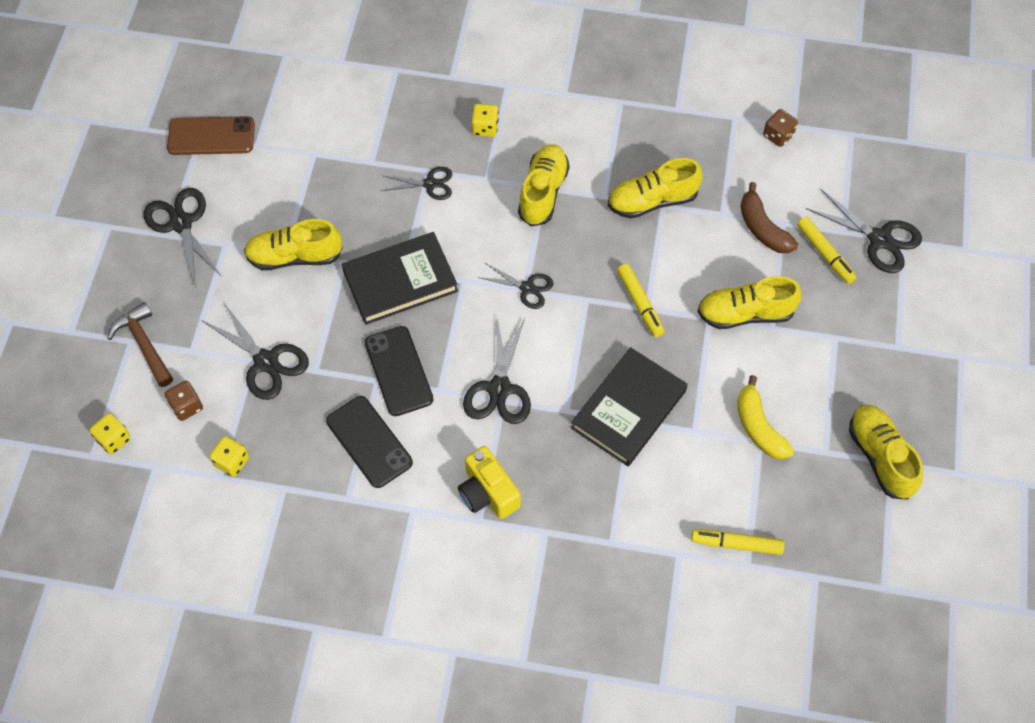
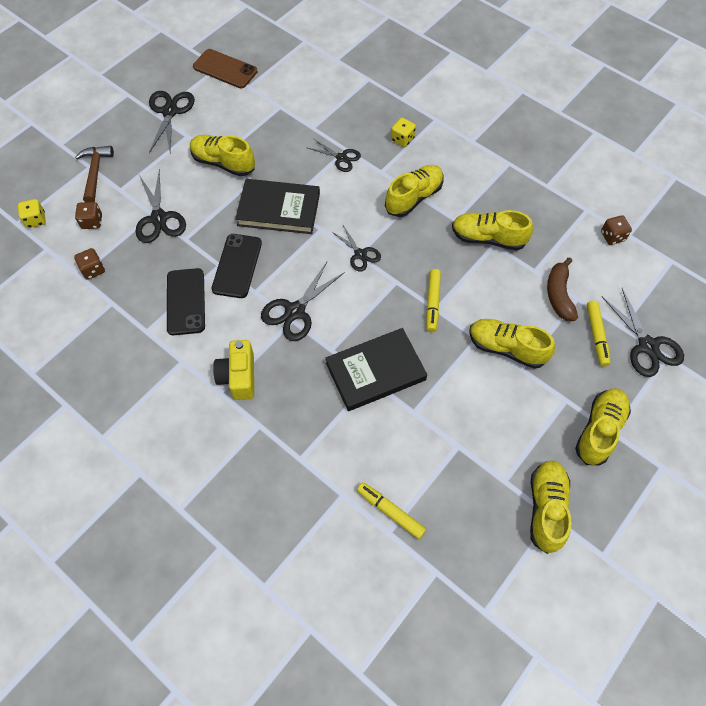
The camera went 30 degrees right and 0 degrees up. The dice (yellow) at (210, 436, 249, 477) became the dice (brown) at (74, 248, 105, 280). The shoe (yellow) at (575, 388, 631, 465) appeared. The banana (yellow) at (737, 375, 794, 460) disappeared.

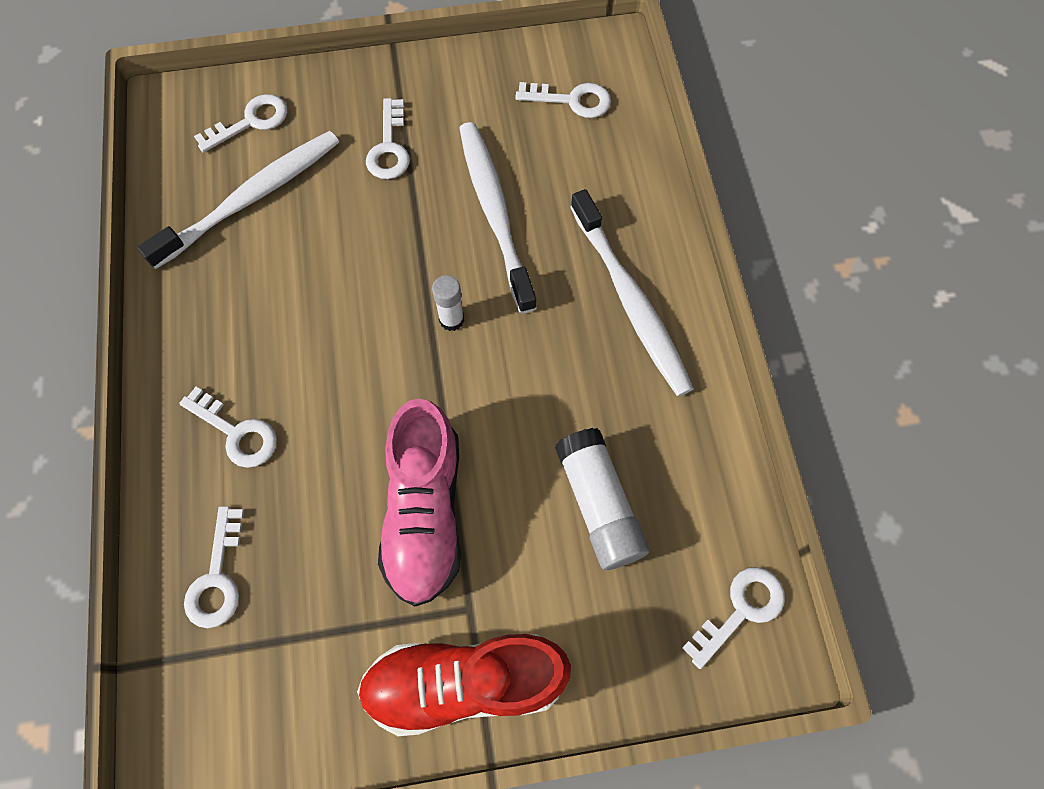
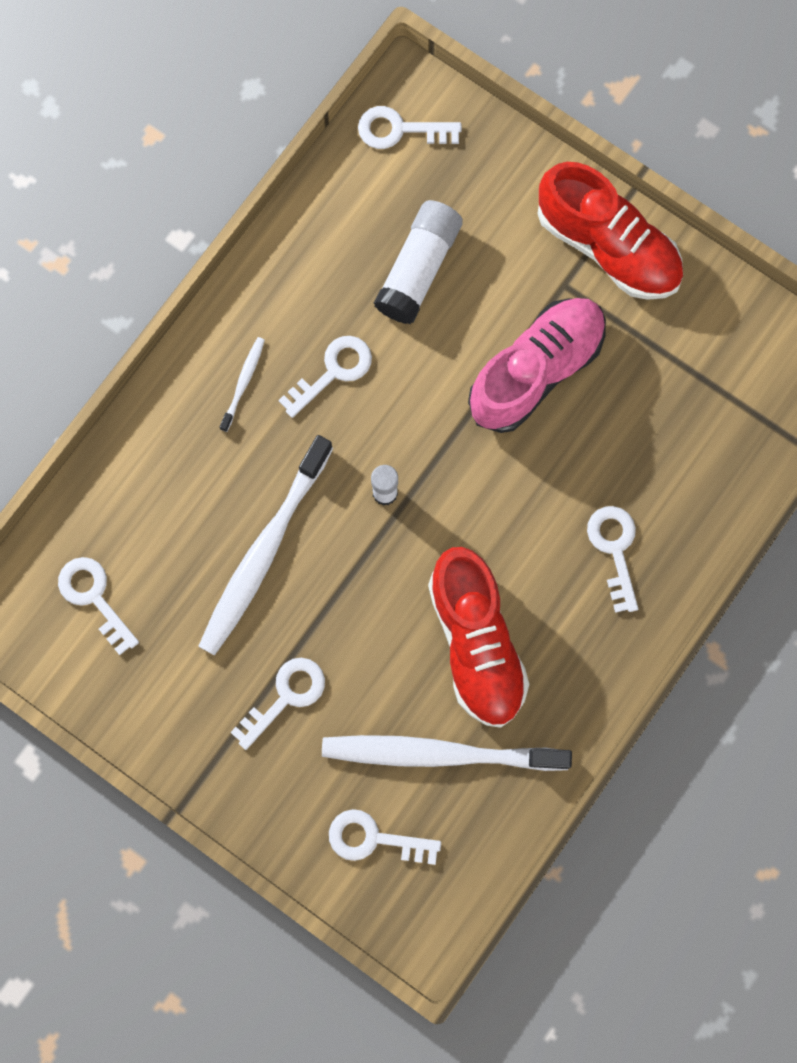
The camera went 135 degrees left and 10 degrees up. The toothbrush (white) at (570, 189, 694, 397) changed to 0.43 times the size. The key (white) moved from (184, 506, 244, 628) to (278, 336, 372, 418). The shoe (red) at (428, 547, 530, 728) appeared.

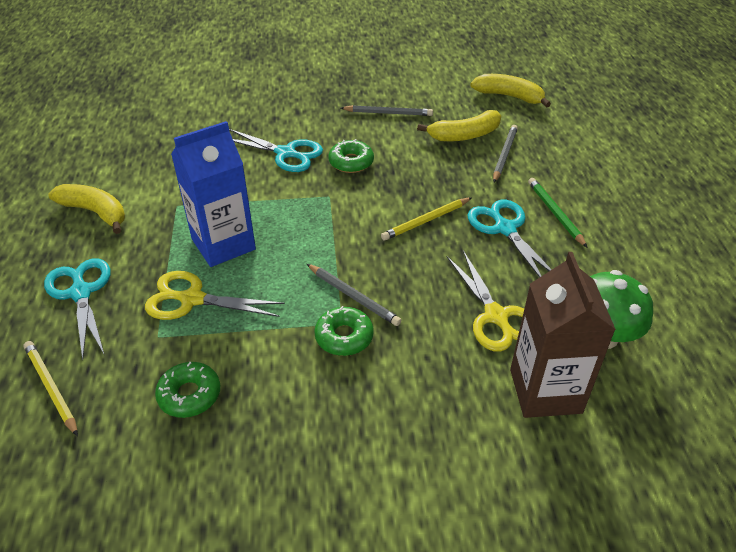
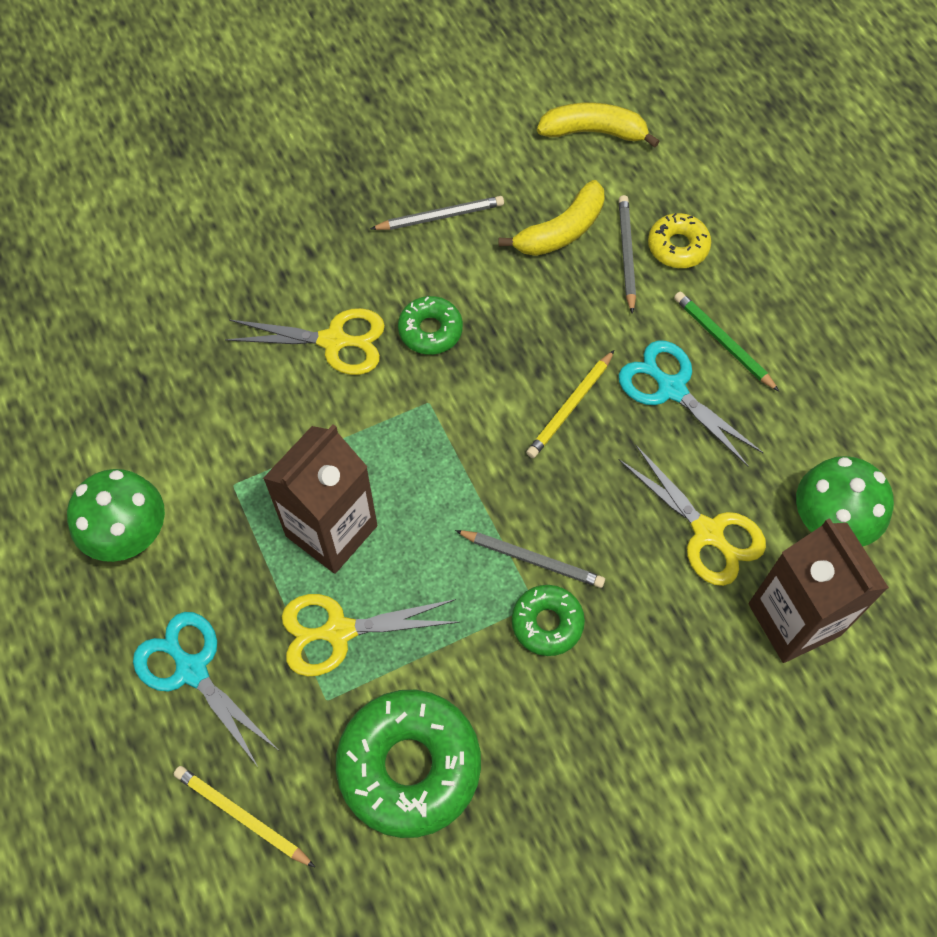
The camera went 20 degrees left and 20 degrees up. The banana (yellow) at (48, 184, 125, 234) was replaced by the mushroom (green) at (67, 469, 165, 562). The scissors (turquoise) at (229, 129, 323, 172) became the scissors (yellow) at (225, 308, 385, 375). The carton (blue) at (171, 121, 256, 267) became the carton (brown) at (263, 424, 378, 574). The donut (green) at (155, 362, 220, 418) changed to 1.88 times the size. The donut (yellow) at (648, 213, 711, 268) appeared.

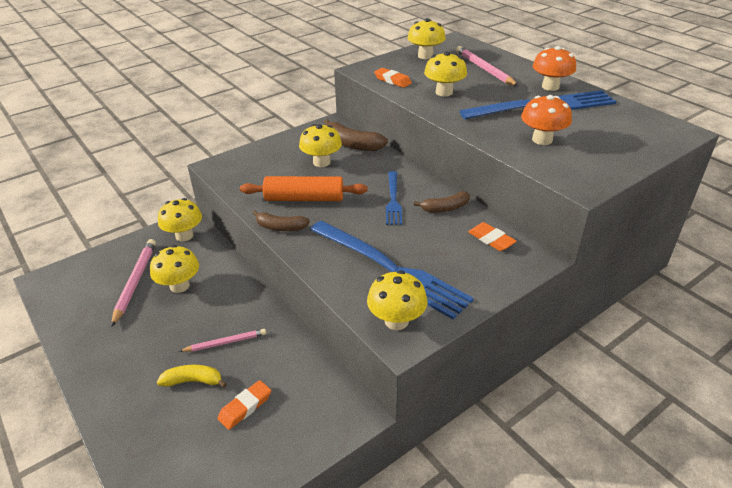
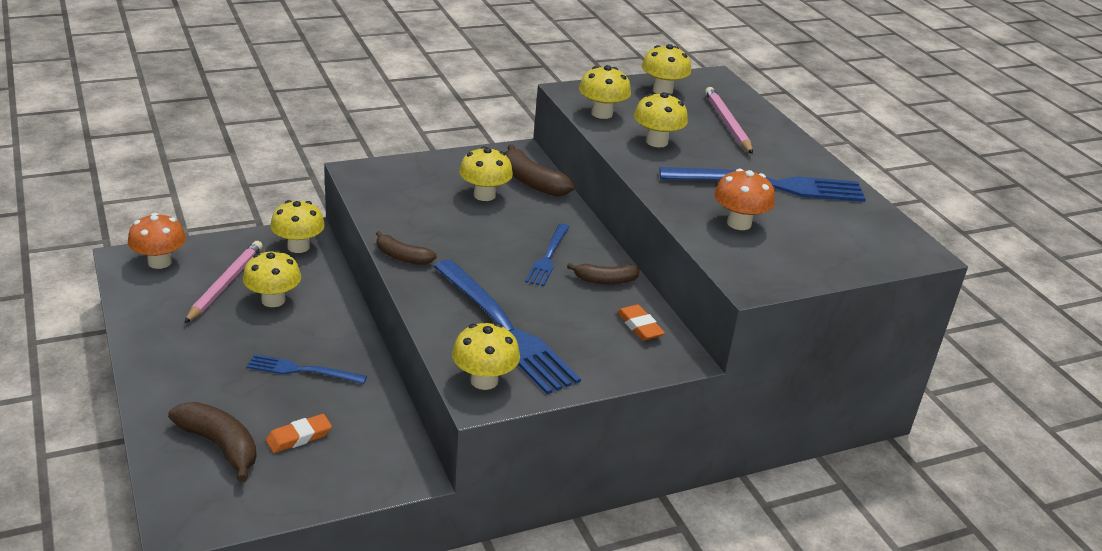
The camera went 10 degrees right and 5 degrees down. The mushroom (orange) moved from (533, 46, 576, 91) to (128, 213, 186, 269). The banana (brown) at (168, 402, 257, 482) appeared. The pencil (pink) at (179, 329, 266, 352) was replaced by the fork (blue) at (247, 354, 367, 384). The eraser (orange) at (374, 68, 412, 88) was replaced by the mushroom (yellow) at (579, 65, 631, 119). The banana (yellow) at (157, 365, 227, 388) disappeared. The rolling pin (orange) at (240, 176, 367, 201) disappeared.

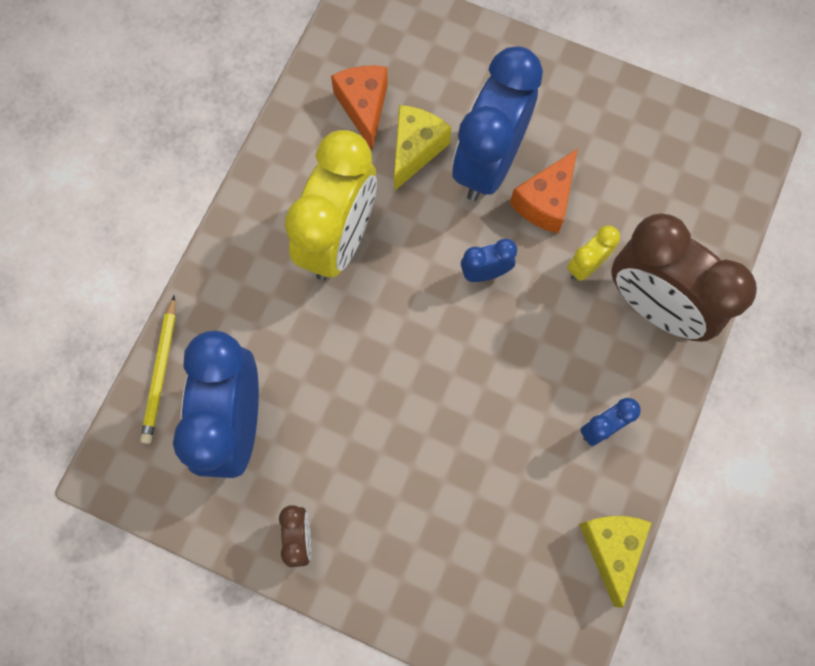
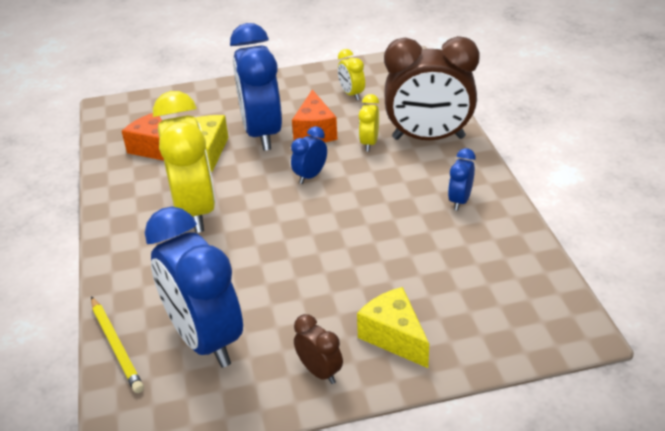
The camera went 35 degrees left and 35 degrees down. The clock (yellow) at (338, 49, 365, 100) appeared. The cheese (yellow) moved from (579, 516, 651, 608) to (357, 287, 429, 368).

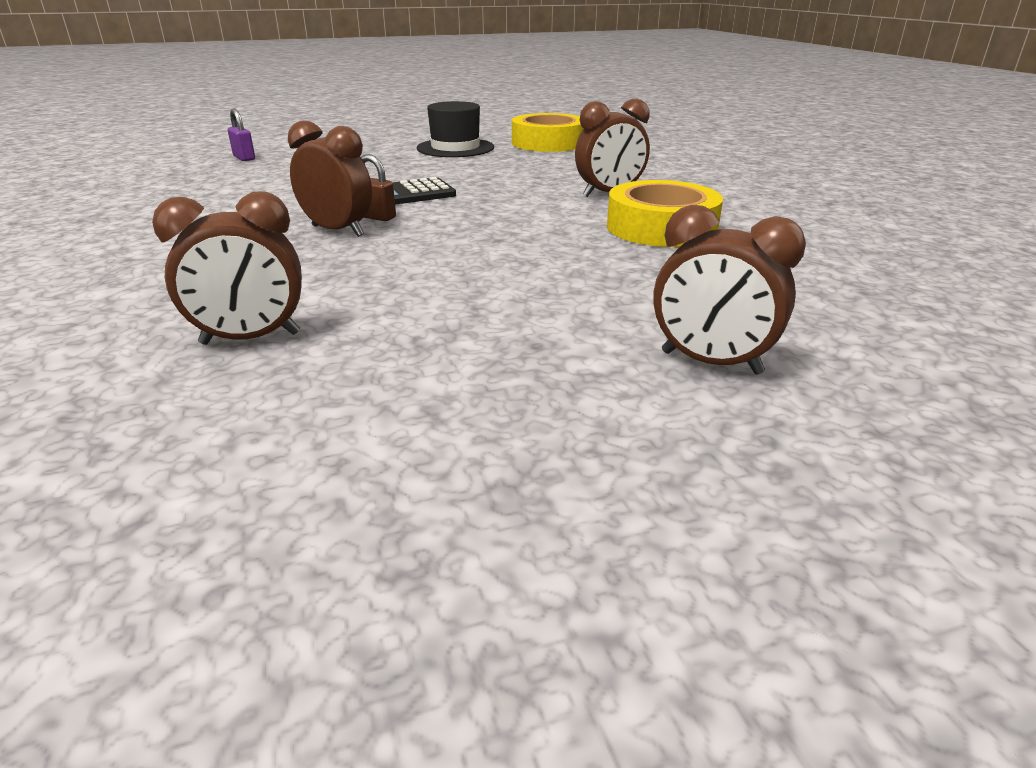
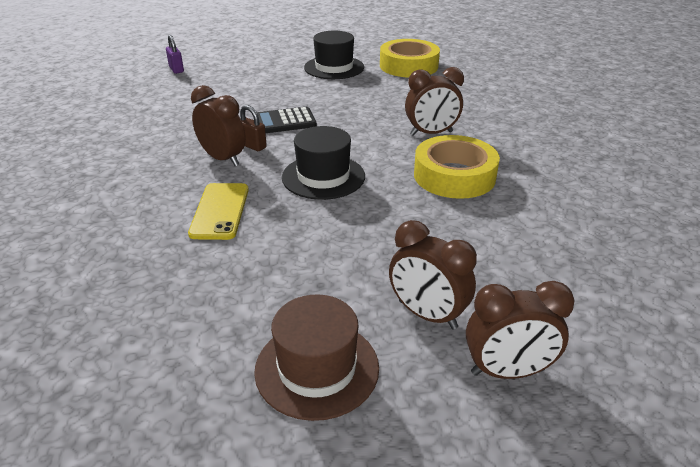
The camera went 10 degrees right and 5 degrees up. The phone (yellow) at (188, 183, 249, 240) appeared. The hat (brown) at (254, 294, 379, 421) appeared. The hat (black) at (282, 126, 365, 200) appeared. The clock (brown) moved from (152, 191, 302, 345) to (466, 281, 575, 379).

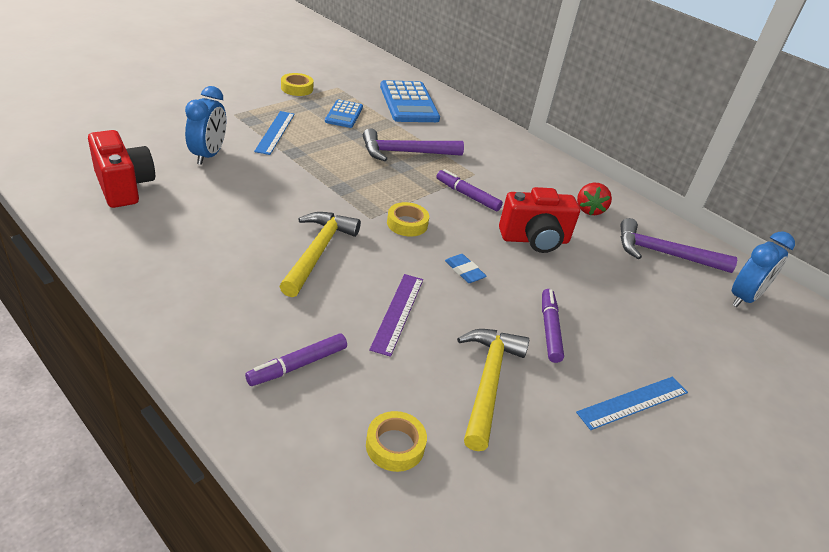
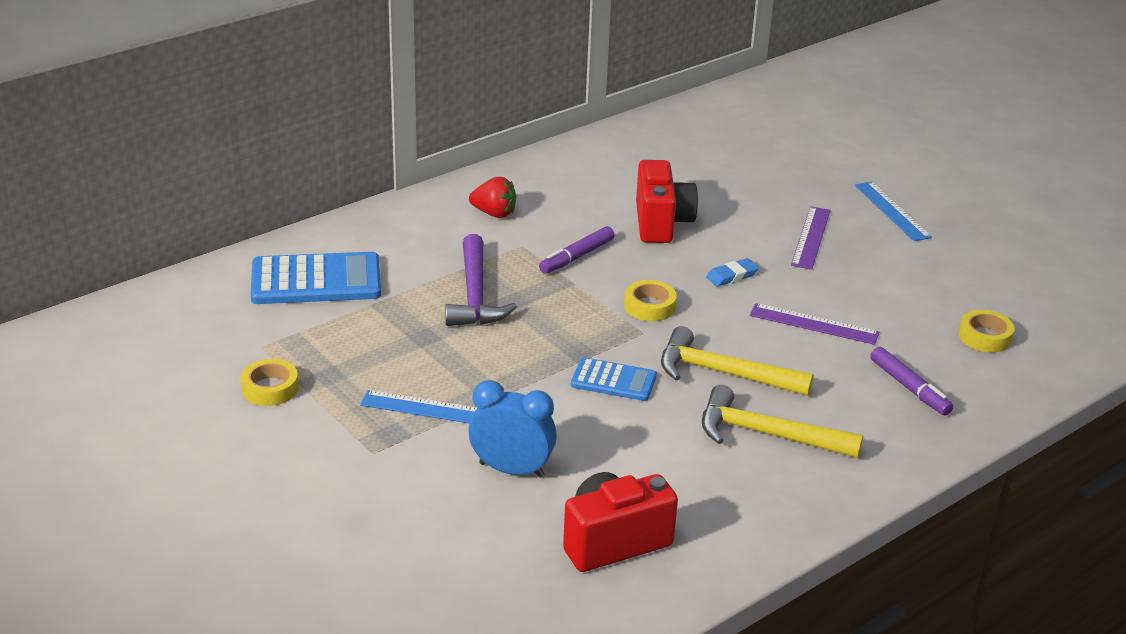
The camera went 80 degrees left and 5 degrees down. The strawberry (red) moved from (577, 183, 612, 215) to (469, 177, 516, 218). The calculator (blue) moved from (325, 99, 363, 128) to (571, 357, 657, 401). The hammer (yellow) moved from (457, 329, 529, 451) to (702, 385, 863, 458). The marker (purple) at (542, 289, 564, 363) was replaced by the ruler (purple) at (791, 206, 831, 270). The hammer (purple) at (620, 218, 737, 273) disappeared. The clock (blue) at (732, 232, 795, 307) disappeared.

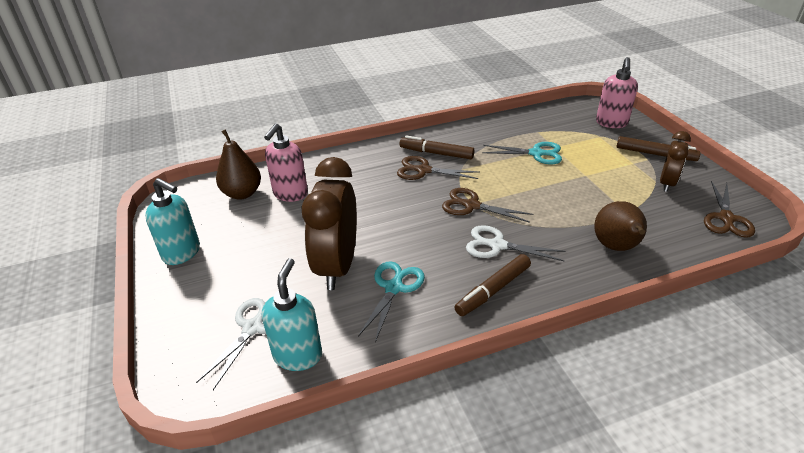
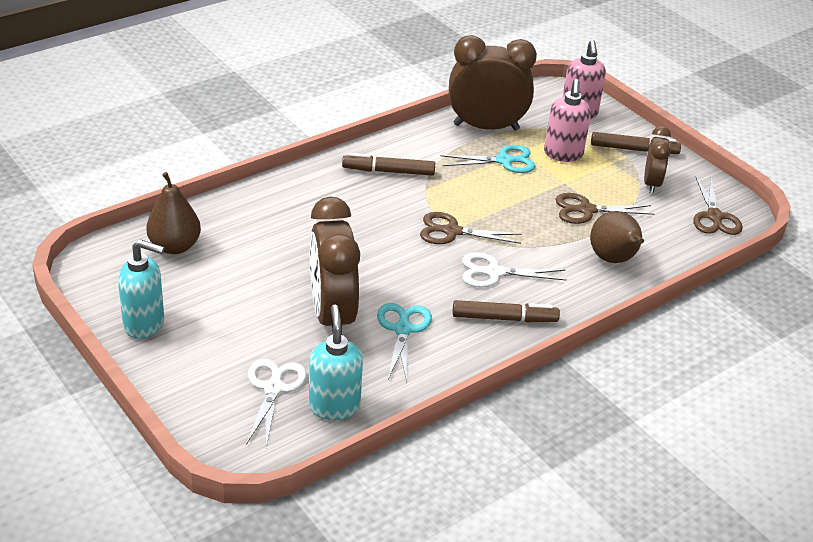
The camera went 20 degrees left and 0 degrees up. The clock (brown) at (449, 35, 537, 131) appeared. The marker (brown) at (454, 254, 531, 316) turned 120 degrees counterclockwise. The soap dispenser (pink) moved from (264, 123, 308, 202) to (544, 79, 591, 162). The scissors (brown) moved from (397, 156, 479, 180) to (555, 193, 654, 224).

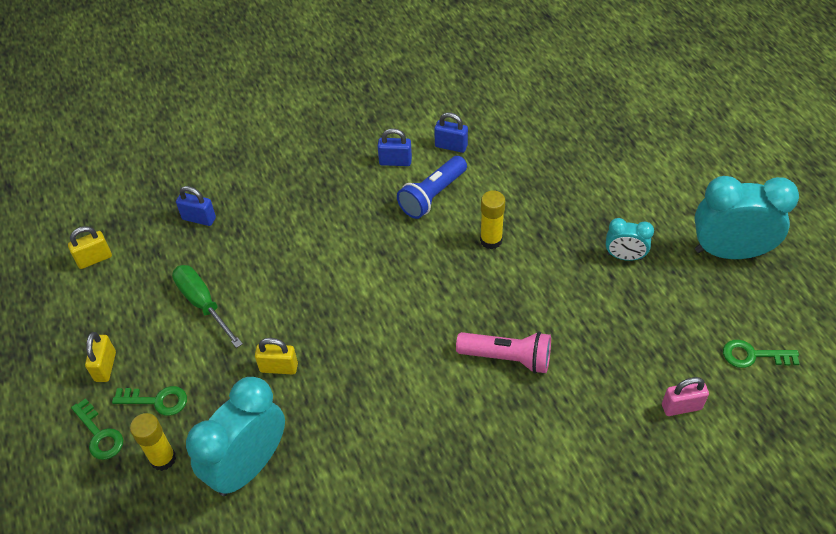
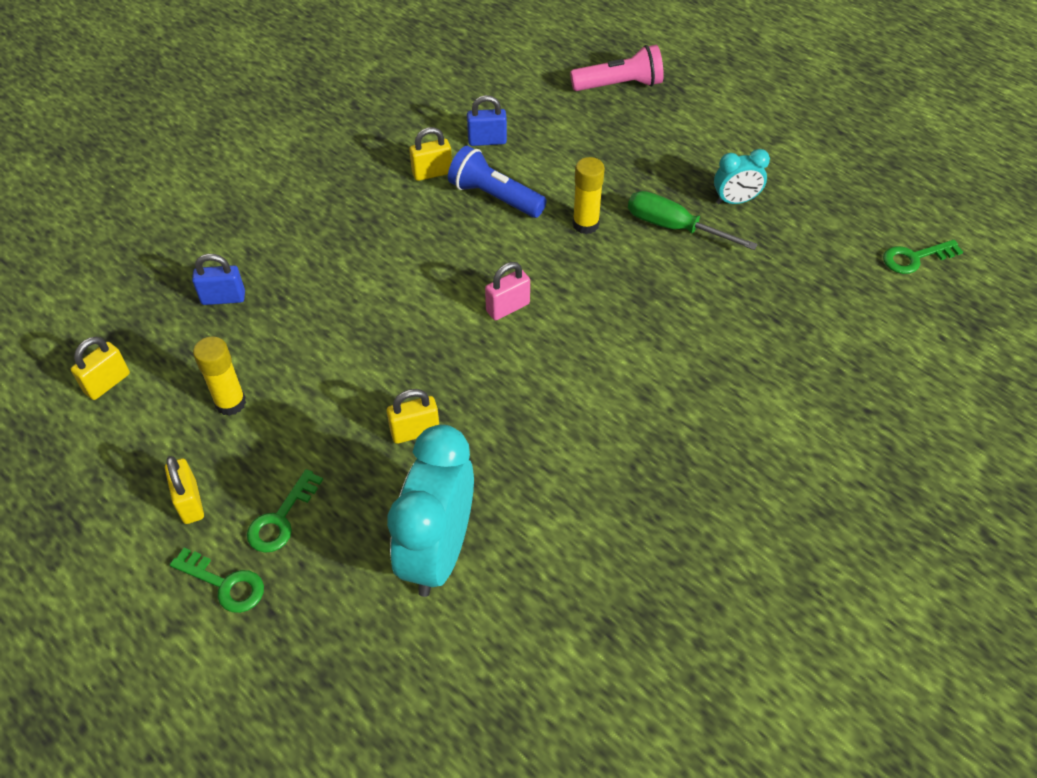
The camera went 25 degrees left and 0 degrees up. The glue stick (yellow) moved from (130, 413, 176, 471) to (193, 336, 246, 416). The key (green) at (112, 386, 187, 416) turned 135 degrees clockwise. The padlock (blue) at (378, 128, 412, 166) became the padlock (yellow) at (409, 127, 452, 181). The flashlight (blue) at (397, 156, 467, 219) turned 105 degrees clockwise. The padlock (pink) moved from (662, 377, 709, 416) to (485, 262, 530, 320). The flashlight (pink) moved from (456, 332, 551, 374) to (570, 45, 664, 91). The screwdriver (green) moved from (172, 265, 243, 348) to (628, 191, 758, 250). The clock (turquoise) at (694, 176, 799, 259) disappeared.

